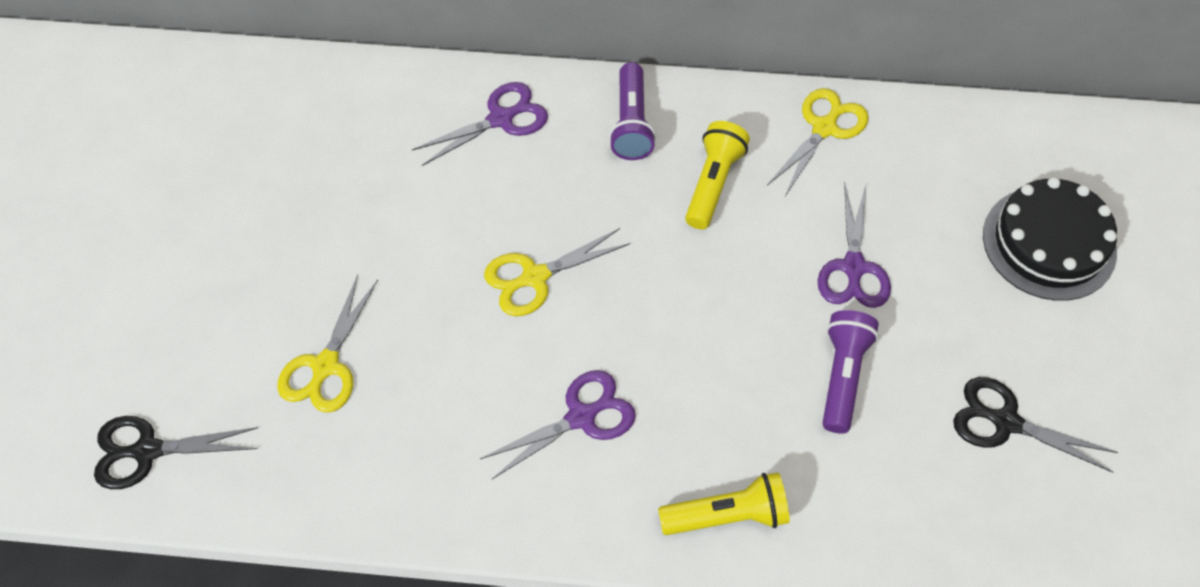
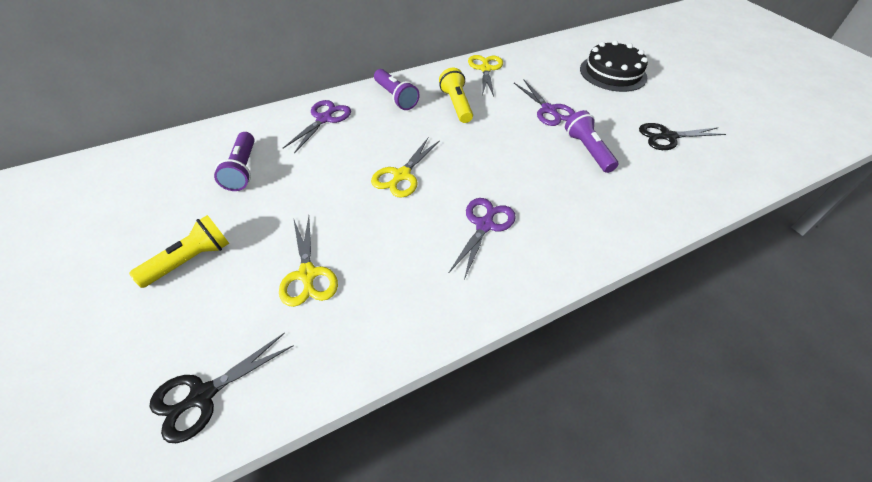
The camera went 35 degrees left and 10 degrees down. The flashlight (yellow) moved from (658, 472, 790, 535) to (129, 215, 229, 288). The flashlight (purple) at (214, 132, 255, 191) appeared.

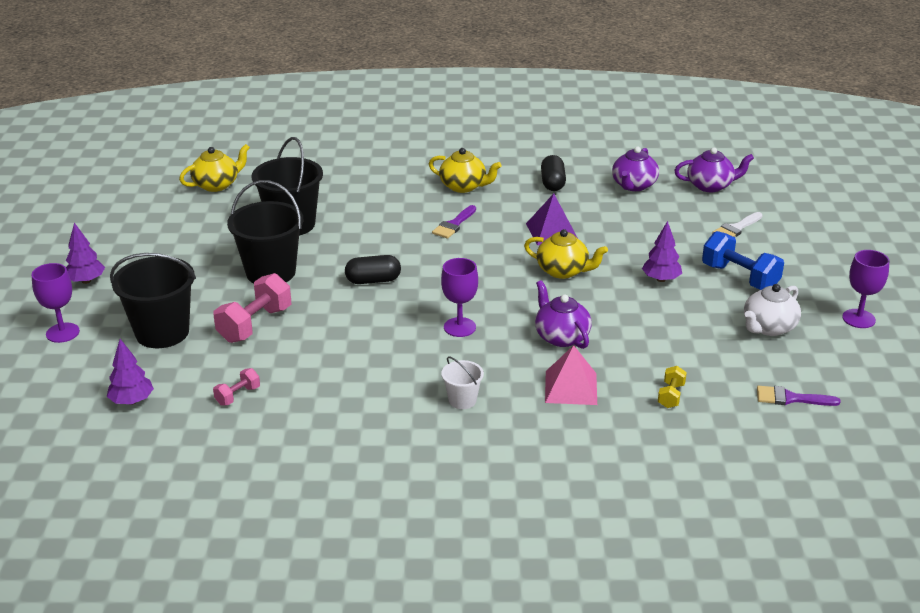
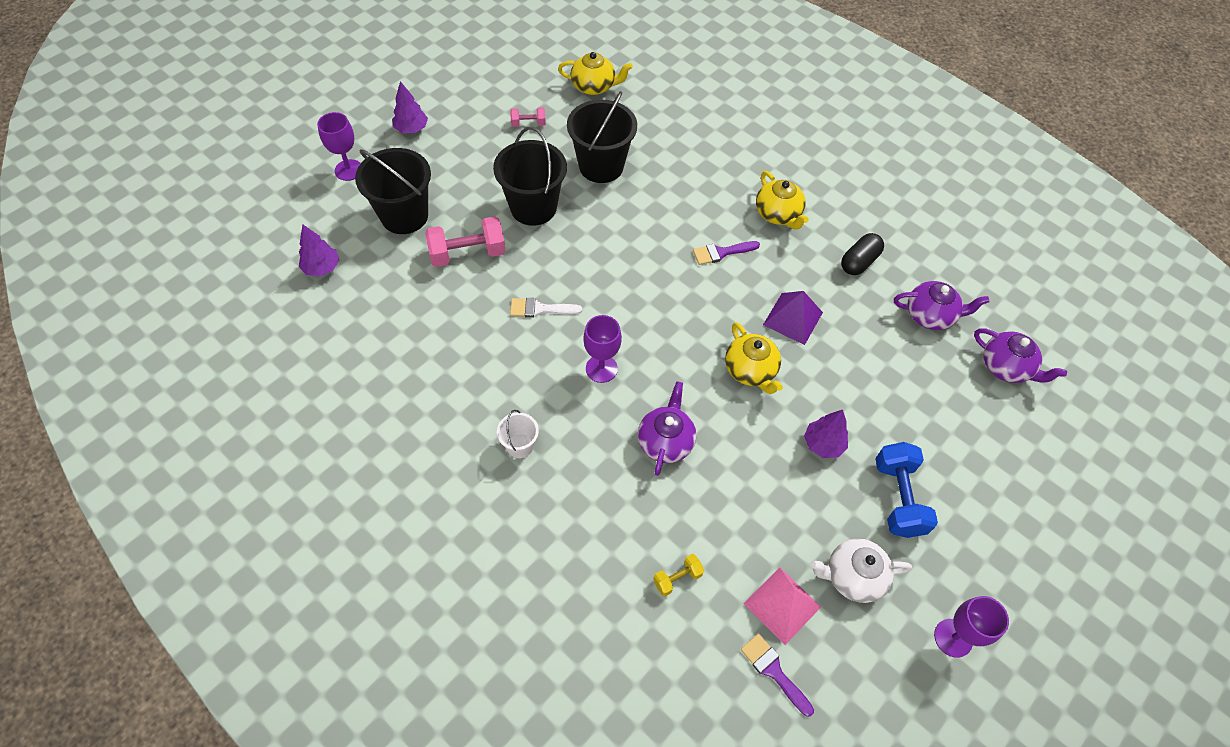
The camera went 40 degrees right and 25 degrees up. The dumbbell (pink) moved from (213, 368, 260, 406) to (510, 107, 546, 127). The brush (white) moved from (712, 212, 762, 237) to (510, 298, 582, 318). The pyramid (pink) moved from (545, 345, 597, 405) to (744, 567, 821, 645). The teapot (purple) at (612, 146, 659, 191) turned 150 degrees counterclockwise. The capsule (black) at (345, 255, 401, 284) disappeared.

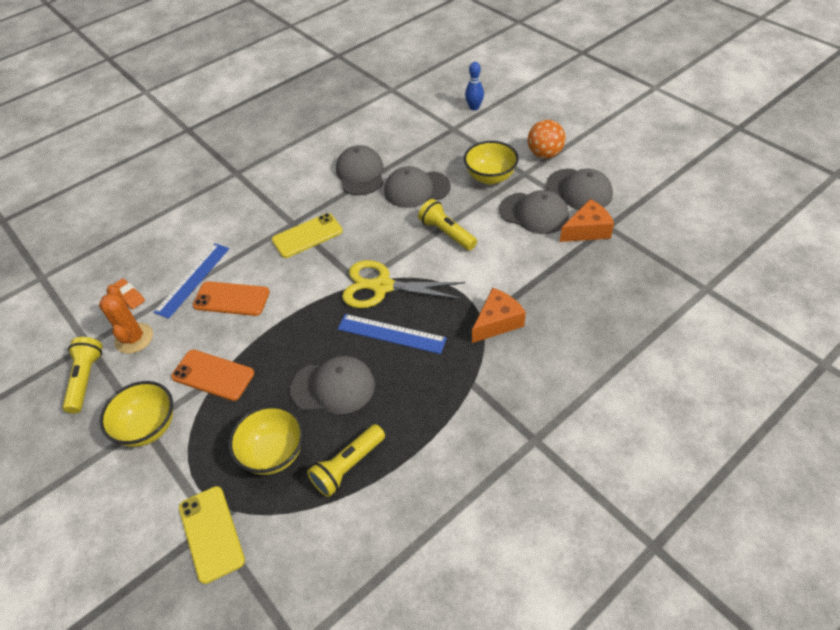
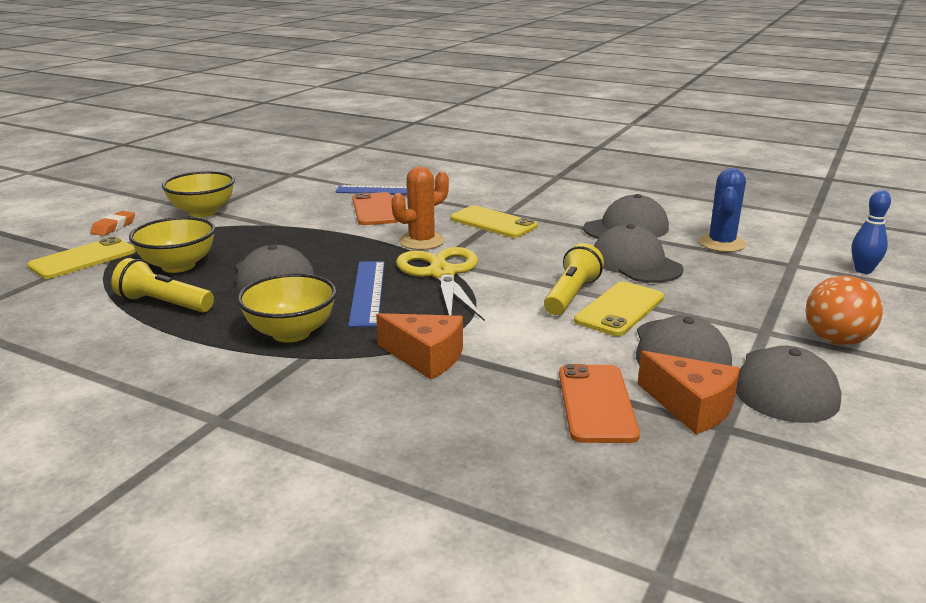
The camera went 65 degrees right and 25 degrees down. The eraser (orange) moved from (113, 278, 145, 309) to (90, 211, 135, 236). The bowl (yellow) moved from (464, 141, 519, 184) to (237, 273, 337, 342). The cactus (orange) moved from (99, 285, 153, 354) to (391, 166, 449, 250). The phone (orange) moved from (171, 350, 254, 401) to (559, 364, 640, 443). The phone (yellow) at (574, 281, 664, 336) appeared. The cactus (blue) at (698, 168, 746, 252) appeared. The flashlight (yellow) at (63, 337, 103, 413) disappeared.

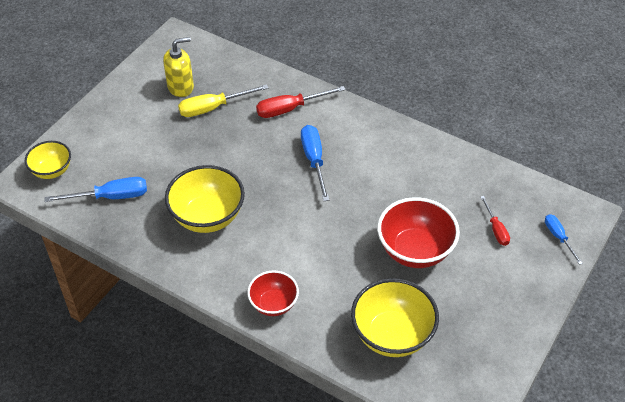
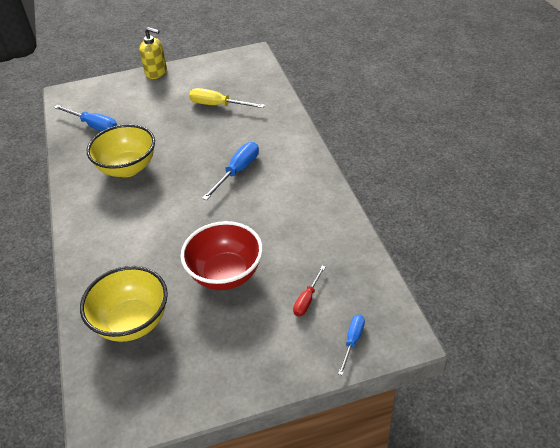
The camera went 45 degrees right and 5 degrees down. The soap dispenser (yellow) moved from (163, 37, 194, 97) to (139, 27, 167, 79). The bowl (yellow) at (25, 141, 71, 179) disappeared. The bowl (red) at (247, 270, 299, 316) disappeared. The screwdriver (red) at (256, 86, 346, 118) disappeared.

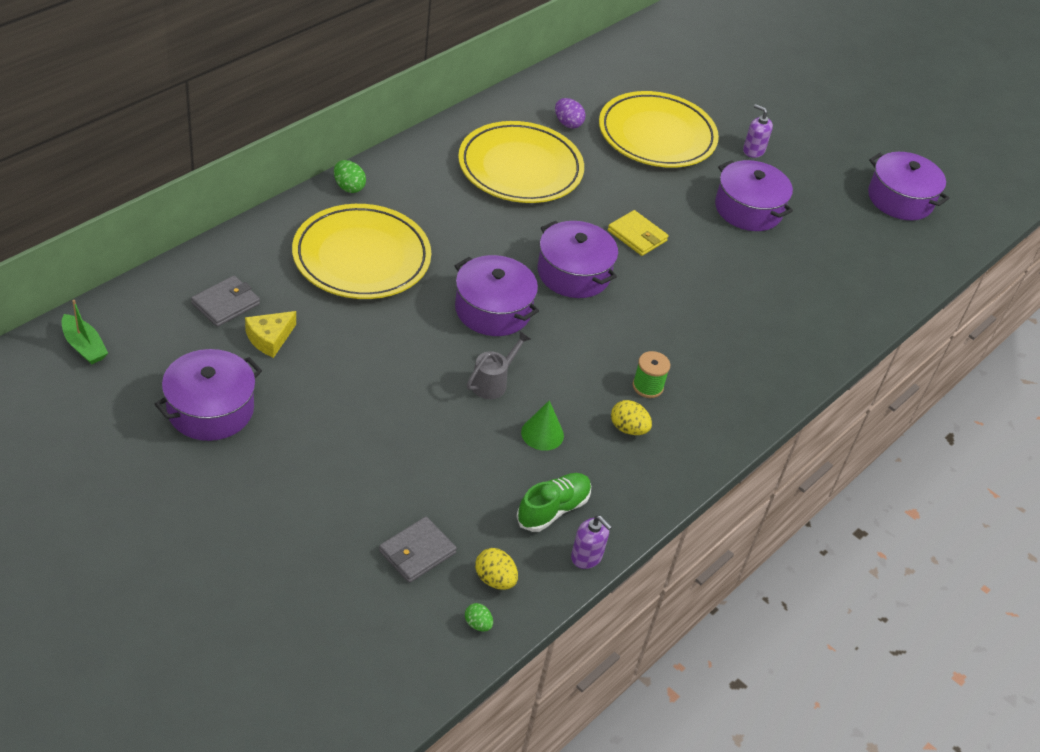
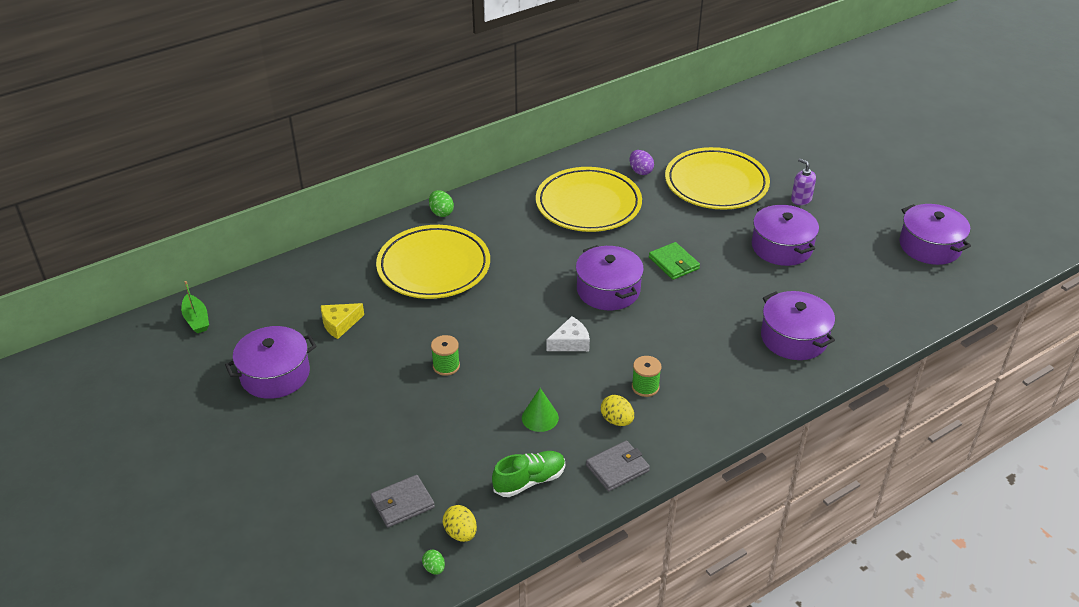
The camera went 20 degrees right and 5 degrees down. The spool (green) at (431, 335, 460, 376) appeared. The cheese (white) at (547, 316, 590, 351) appeared. The wallet (grey) moved from (191, 276, 260, 327) to (586, 440, 650, 491). The wallet (yellow) at (608, 210, 669, 256) became the wallet (green) at (649, 242, 700, 280). The pot (purple) moved from (455, 255, 539, 336) to (761, 291, 835, 360). The watering can (grey) at (467, 331, 531, 399) disappeared. The soap dispenser (purple) at (571, 516, 612, 569) disappeared.

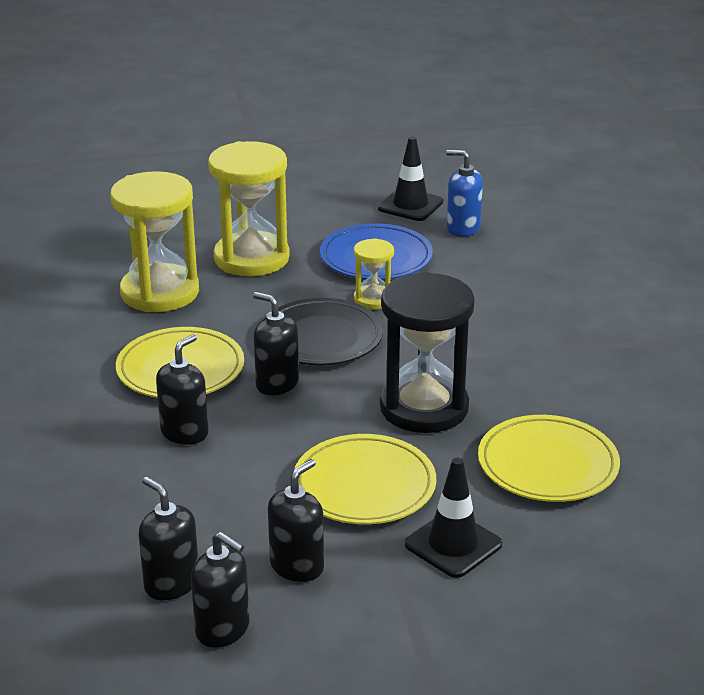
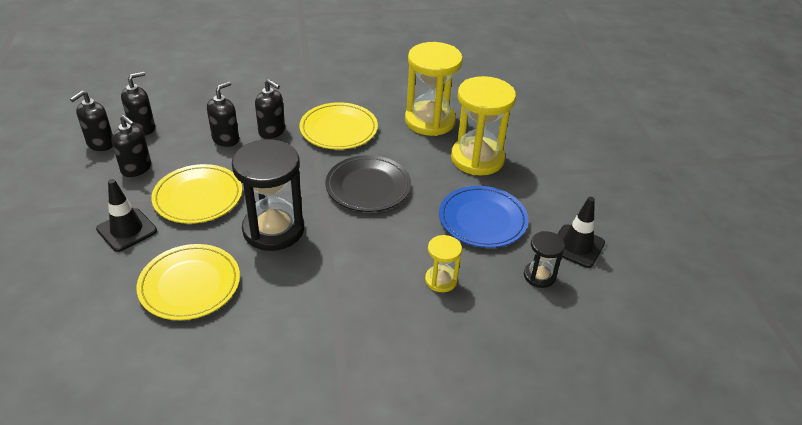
The camera went 90 degrees right and 10 degrees up. The soap dispenser (black) moved from (253, 292, 299, 395) to (207, 81, 239, 147). The hourglass (yellow) moved from (354, 238, 394, 309) to (425, 235, 462, 292). The soap dispenser (blue) at (446, 150, 483, 237) was replaced by the hourglass (black) at (524, 231, 565, 288).

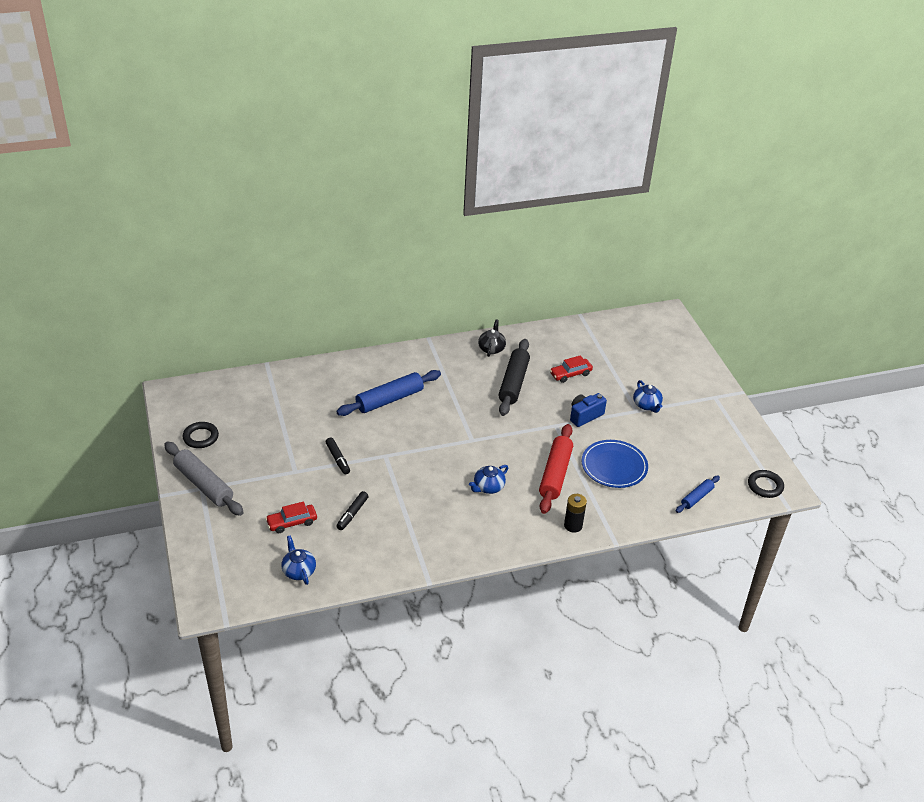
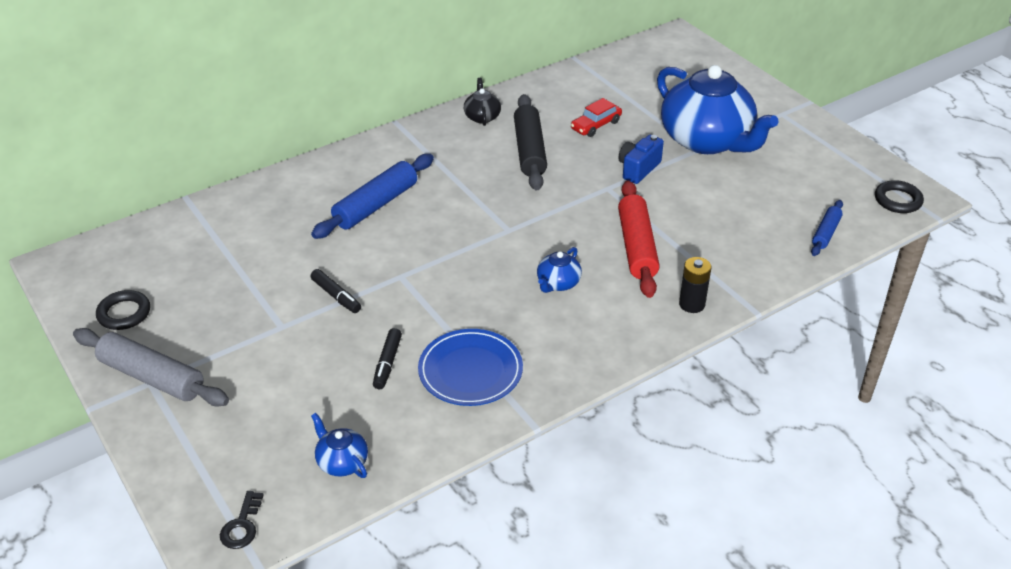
The camera went 15 degrees left and 0 degrees up. The key (black) at (220, 491, 264, 549) appeared. The plate (blue) moved from (581, 440, 648, 488) to (418, 329, 523, 406). The teapot (blue) at (633, 380, 663, 413) changed to 2.44 times the size. The car (red) at (265, 502, 317, 533) disappeared.

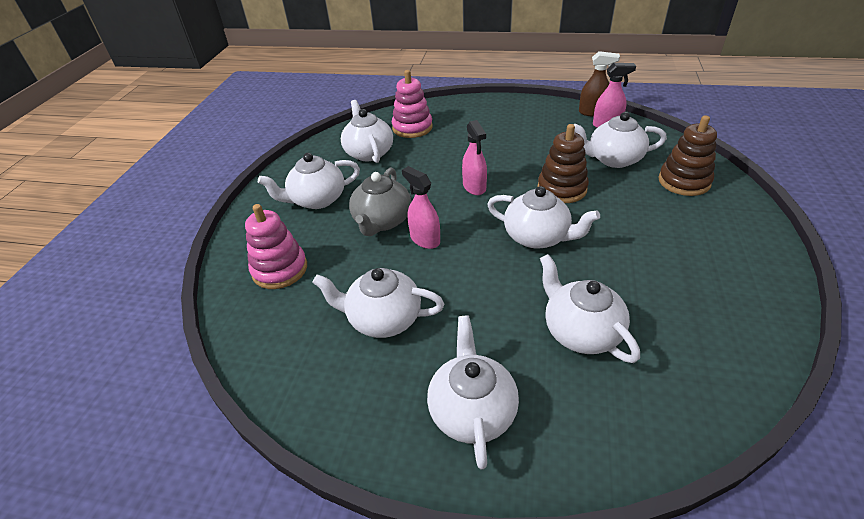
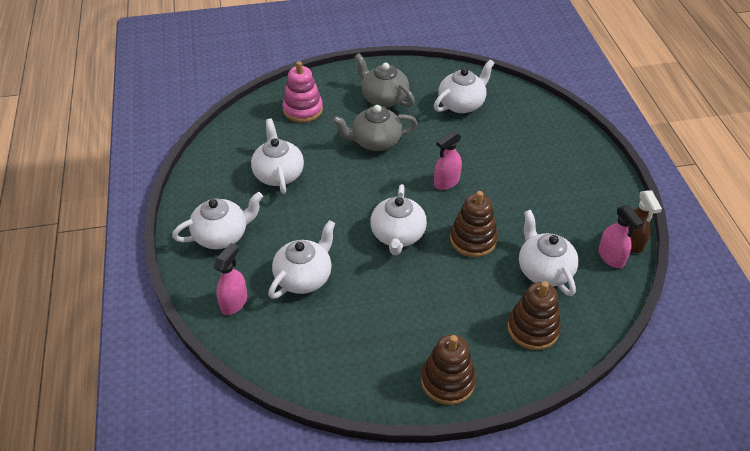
The camera went 65 degrees right and 5 degrees up. The spray bottle (pink) moved from (402, 166, 440, 249) to (214, 243, 247, 315). The teapot (white) at (258, 153, 360, 209) became the teapot (grey) at (354, 53, 415, 108). The stacking toy (brown) at (421, 334, 476, 405) appeared. The stacking toy (pink) at (392, 70, 433, 138) disappeared.

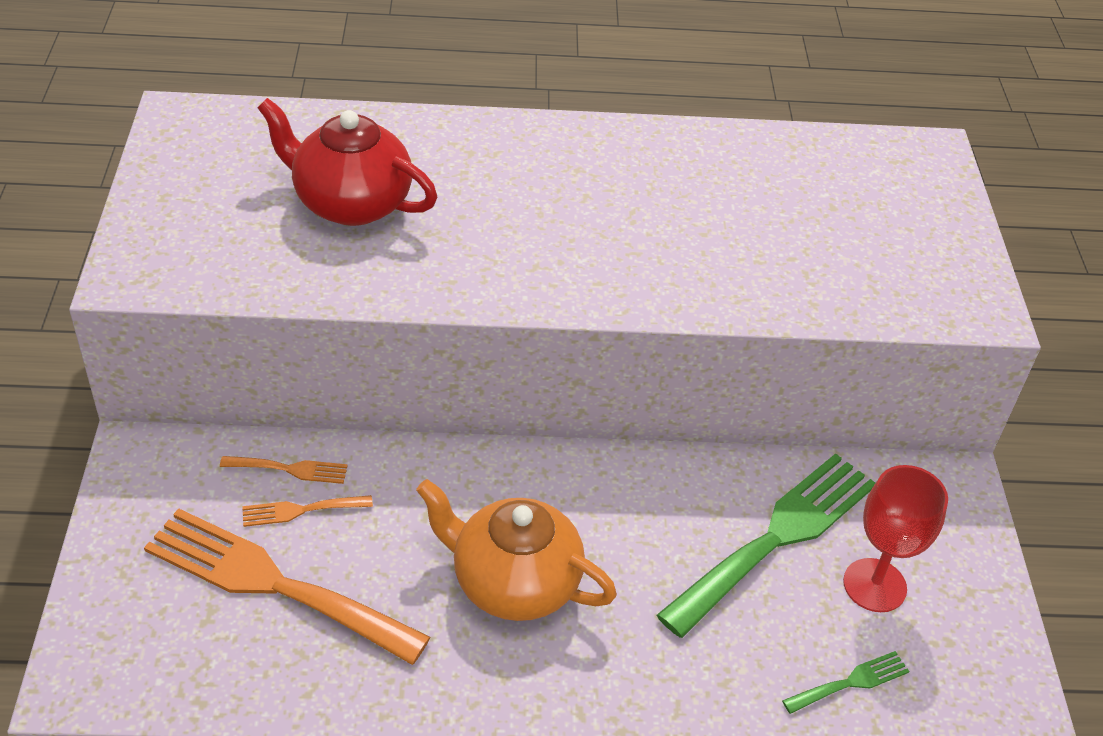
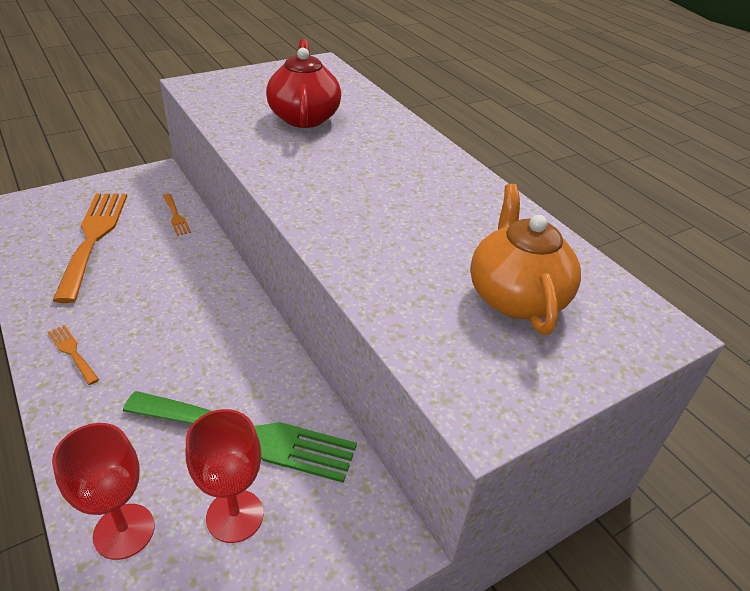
The camera went 60 degrees right and 5 degrees down. The fork (orange) moved from (242, 495, 373, 527) to (48, 325, 99, 385). The fork (green) at (782, 651, 910, 714) was replaced by the goblet (red) at (52, 423, 155, 560). The teapot (orange) moved from (416, 479, 617, 621) to (470, 184, 581, 335).

